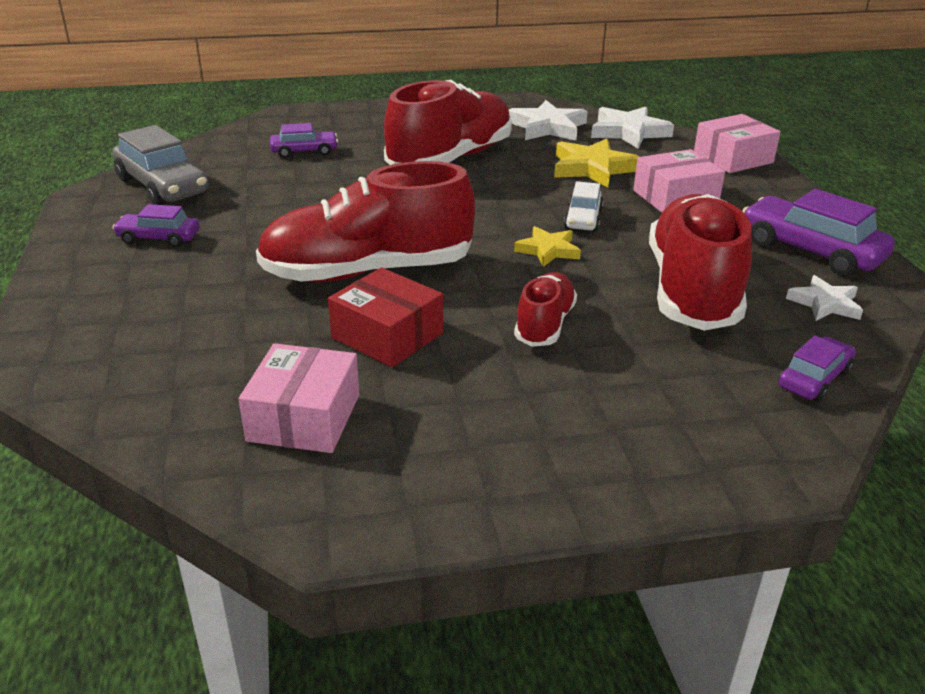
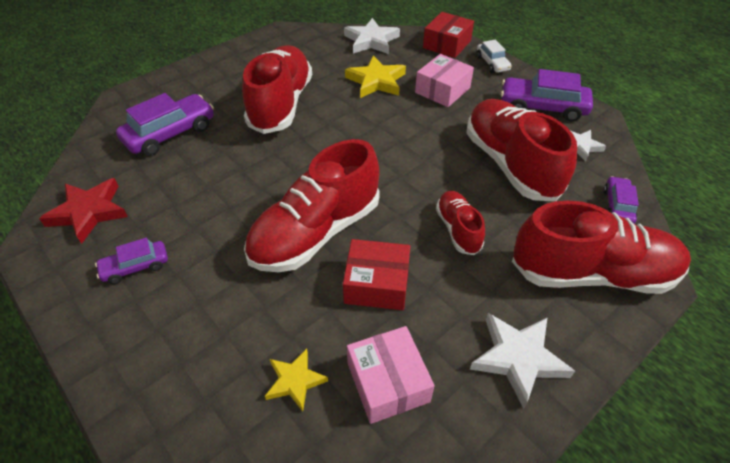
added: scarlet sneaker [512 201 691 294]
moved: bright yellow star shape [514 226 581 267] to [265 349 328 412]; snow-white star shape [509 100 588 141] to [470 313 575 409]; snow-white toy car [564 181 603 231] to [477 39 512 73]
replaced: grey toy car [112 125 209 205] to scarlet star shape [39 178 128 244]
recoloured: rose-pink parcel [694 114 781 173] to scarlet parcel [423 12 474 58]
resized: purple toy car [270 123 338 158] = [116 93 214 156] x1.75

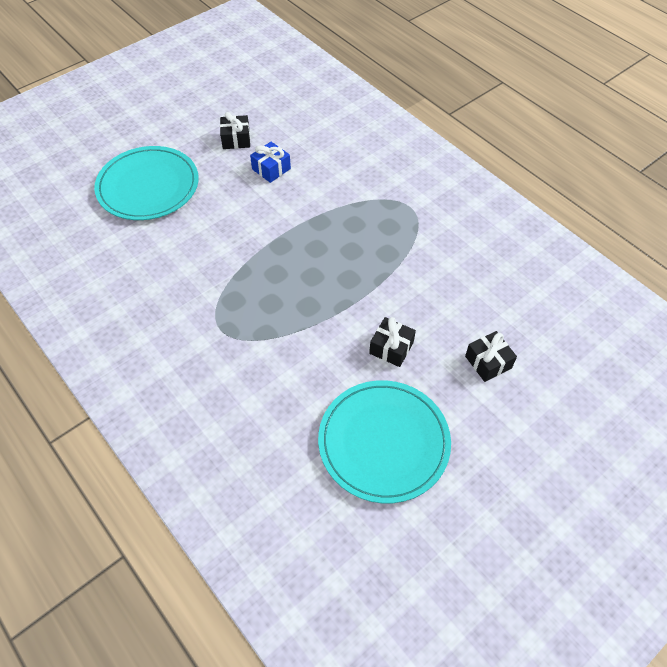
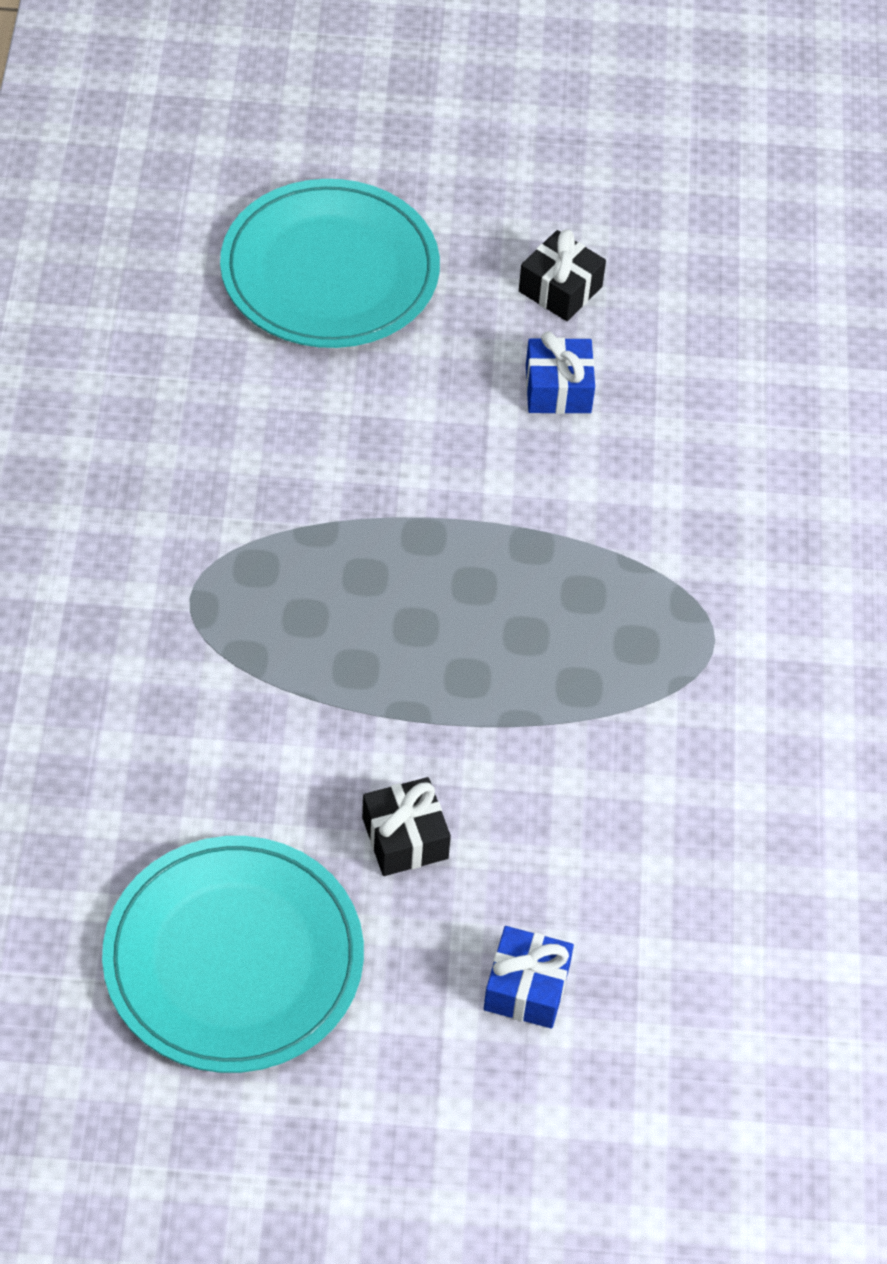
recoloured: jet-black gift [465 331 517 382] to blue gift [484 926 574 1028]

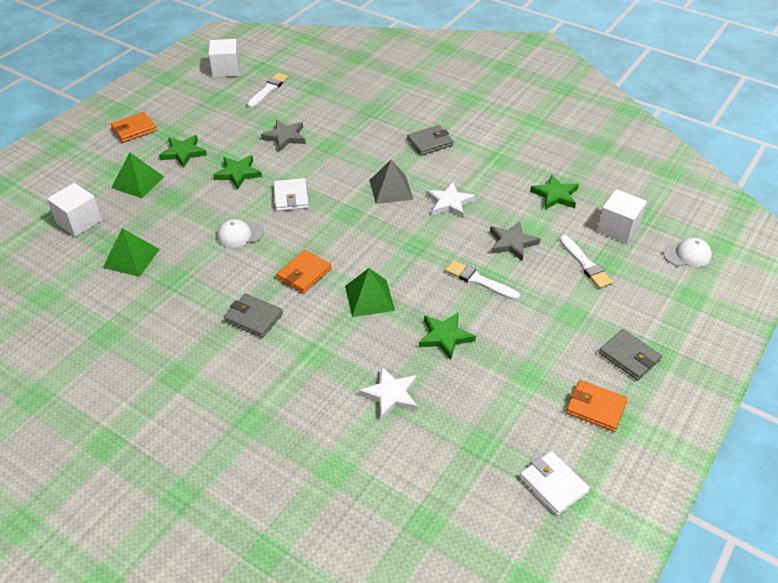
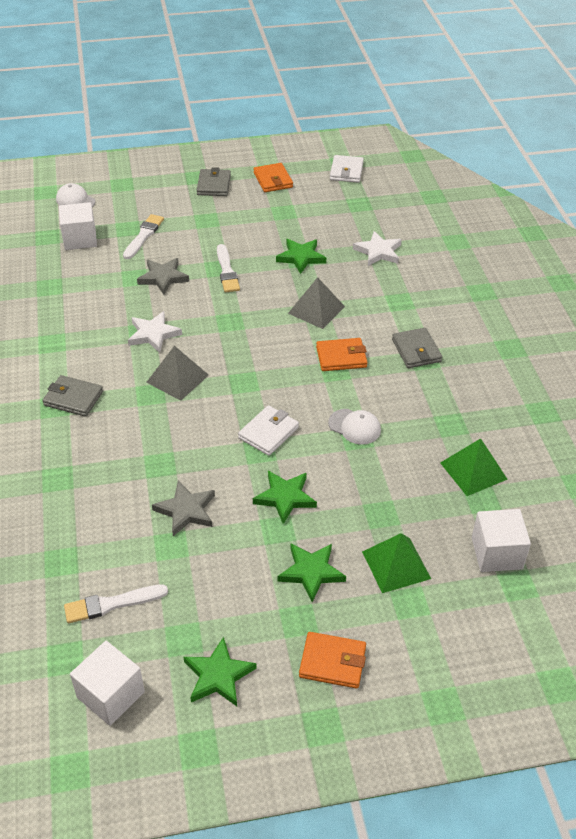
moved: green star shape [530 174 579 210] to [184 637 257 706]
recoloured: green pyramid shape [345 268 395 317] to grey pyramid shape [288 277 345 329]

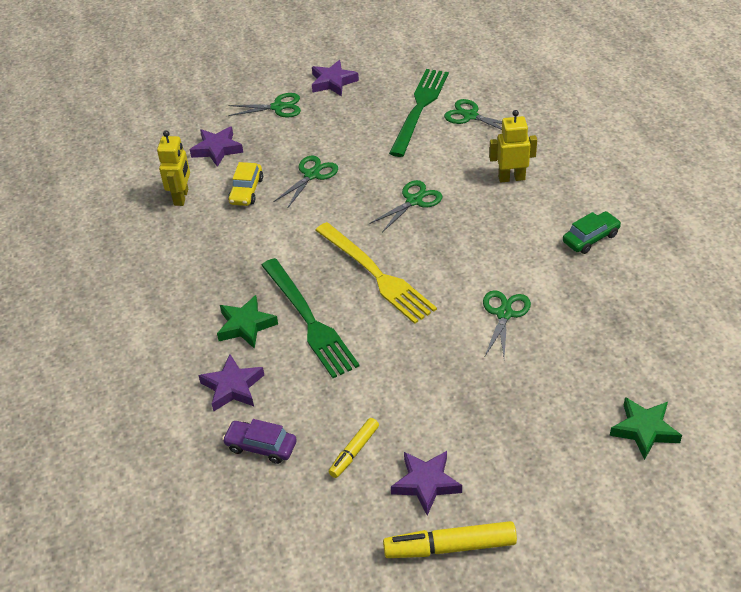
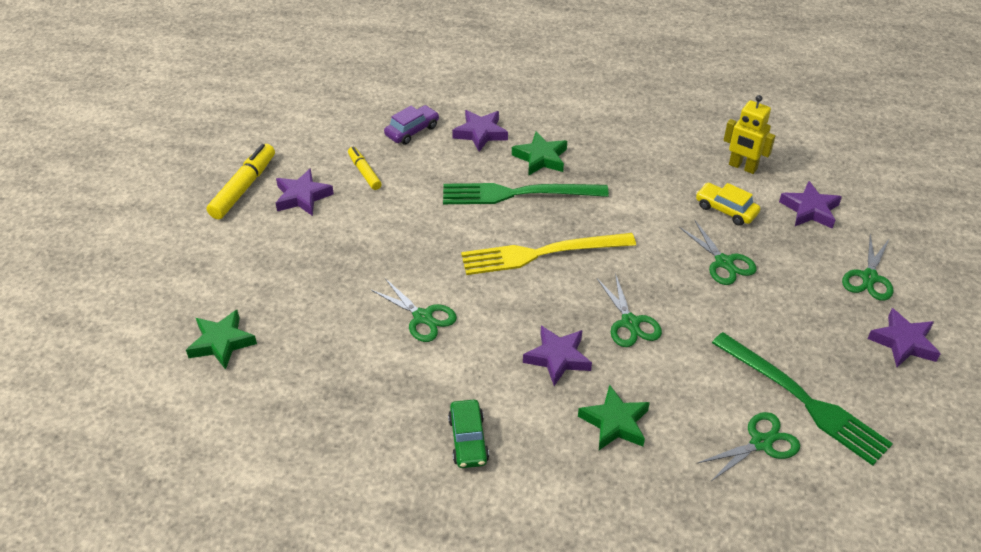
added: purple star shape [523 326 592 386]
replaced: bright yellow robot [489 110 537 183] to green star shape [578 385 650 450]

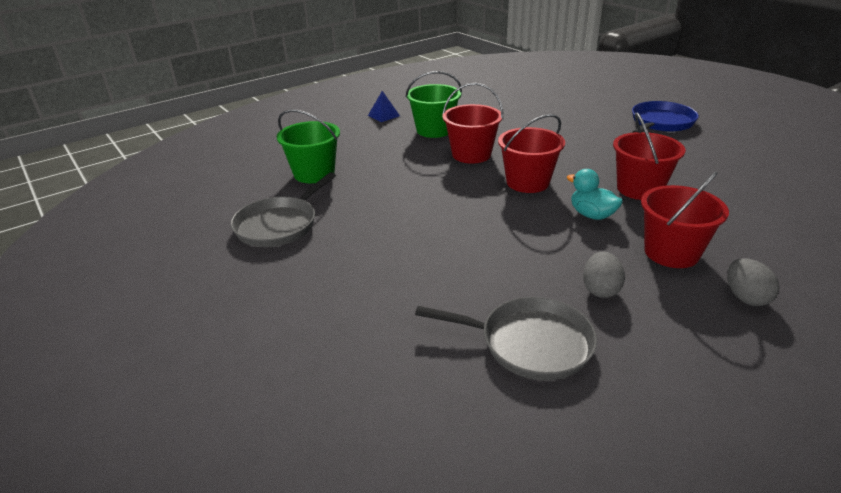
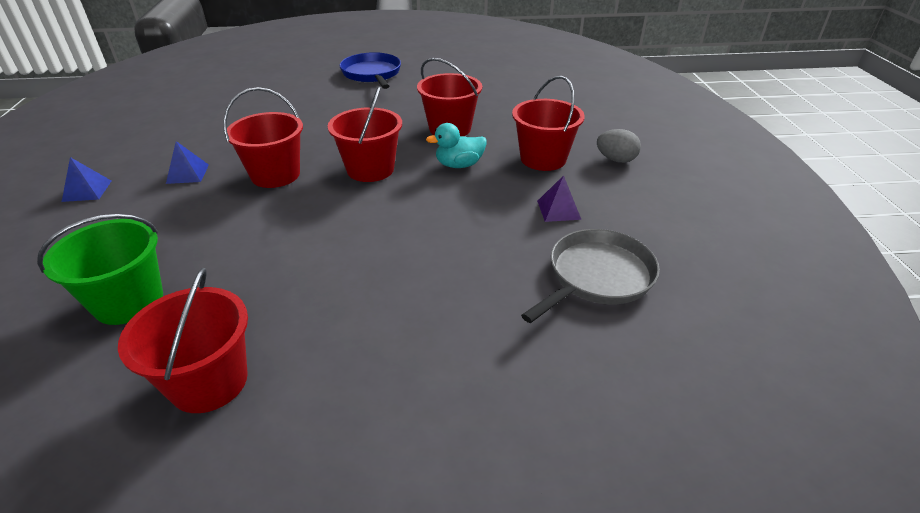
replaced: grey frying pan [230 172 336 247] to scarlet pail [118 268 248 413]; green pail [405 71 462 138] to blue pyramid shape [166 141 209 184]; grey egg [583 252 625 298] to purple pyramid shape [537 175 581 222]

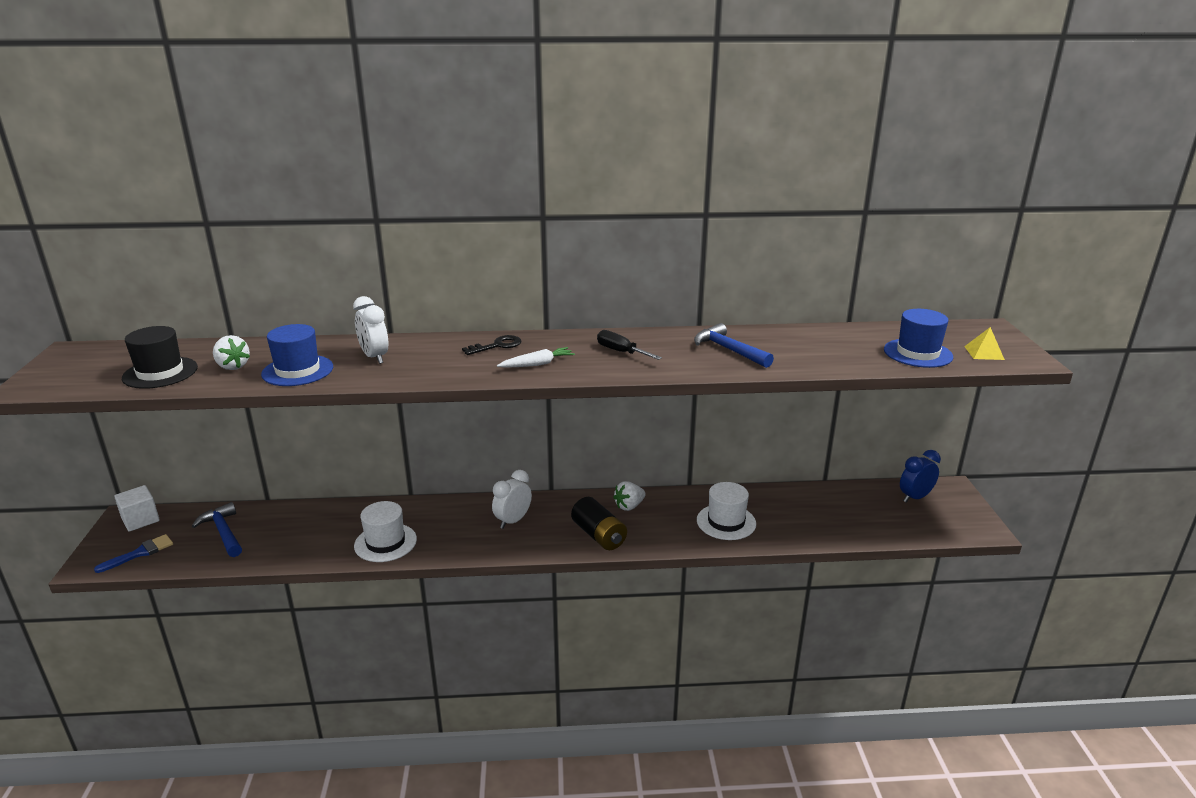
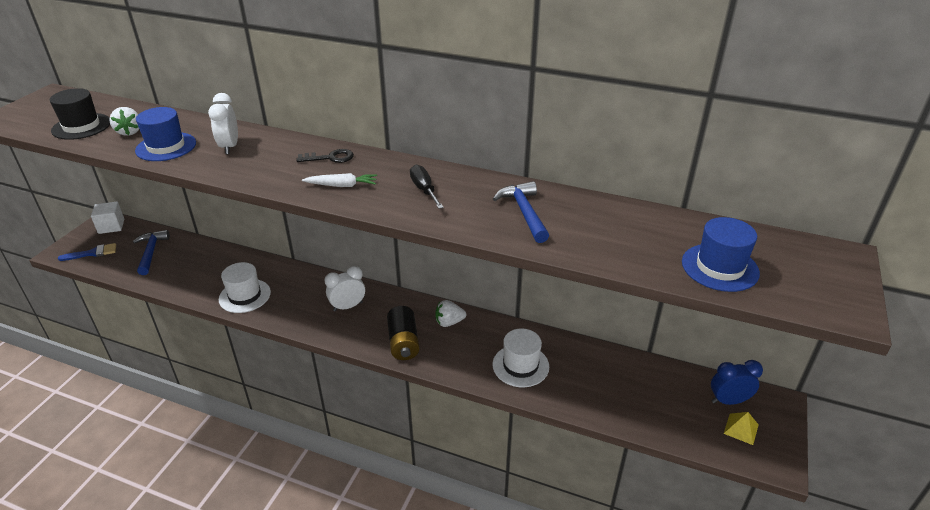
moved: bright yellow pyramid shape [964 327 1005 360] to [724 412 759 445]

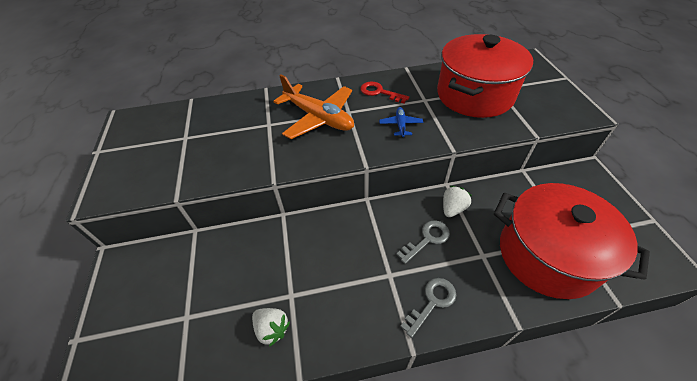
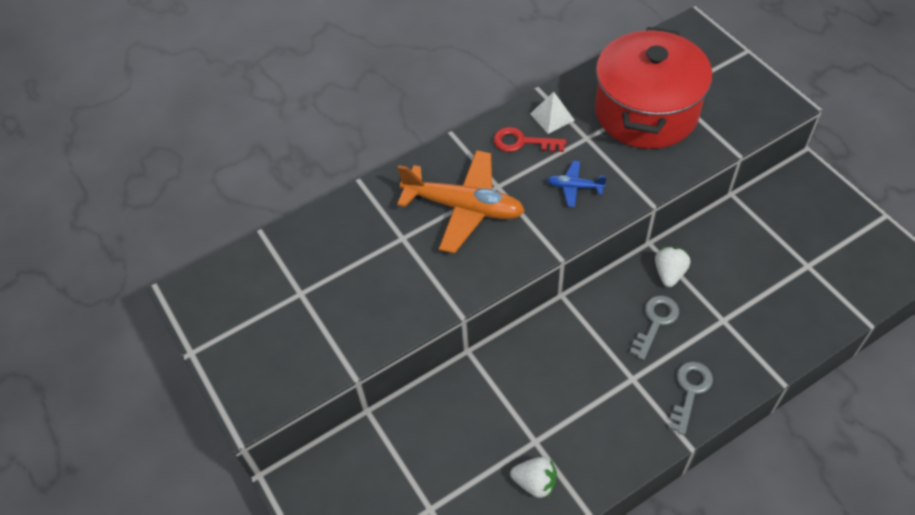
removed: scarlet stockpot [494 183 650 299]
added: snow-white pyramid shape [530 92 575 134]
turned: blue aeroplane [379 107 423 137] = [547 161 607 207] 60 degrees counterclockwise

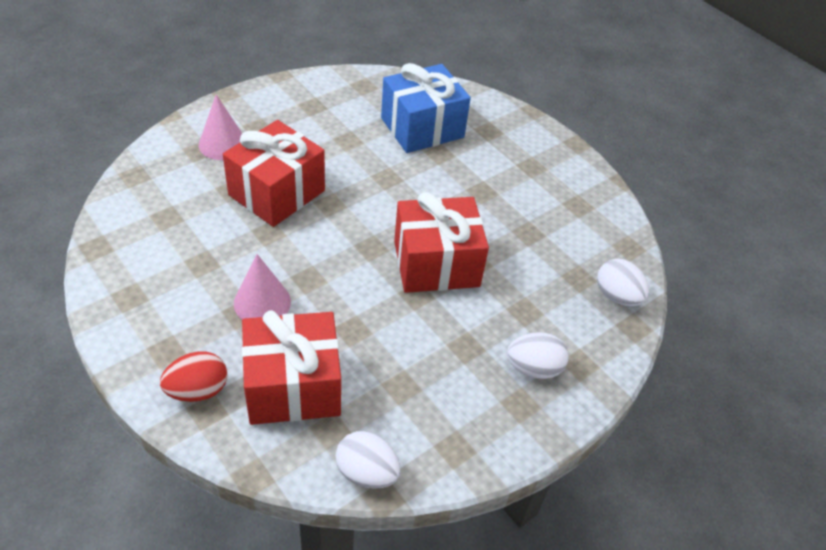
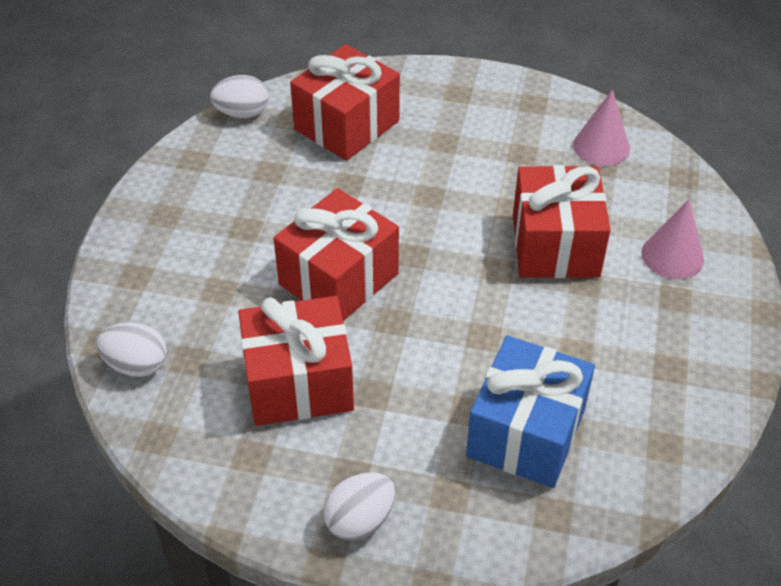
removed: scarlet egg [160 351 227 402]
added: scarlet gift [238 296 354 426]
moved: snow-white egg [507 332 569 379] to [323 472 395 541]; rose-pink cone [234 254 291 319] to [573 89 630 166]

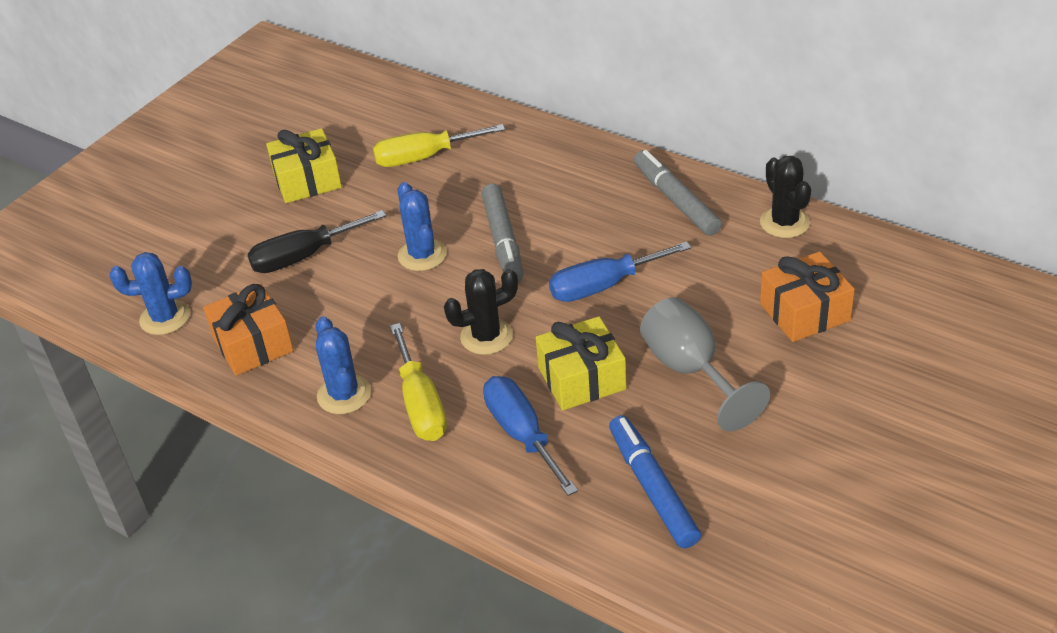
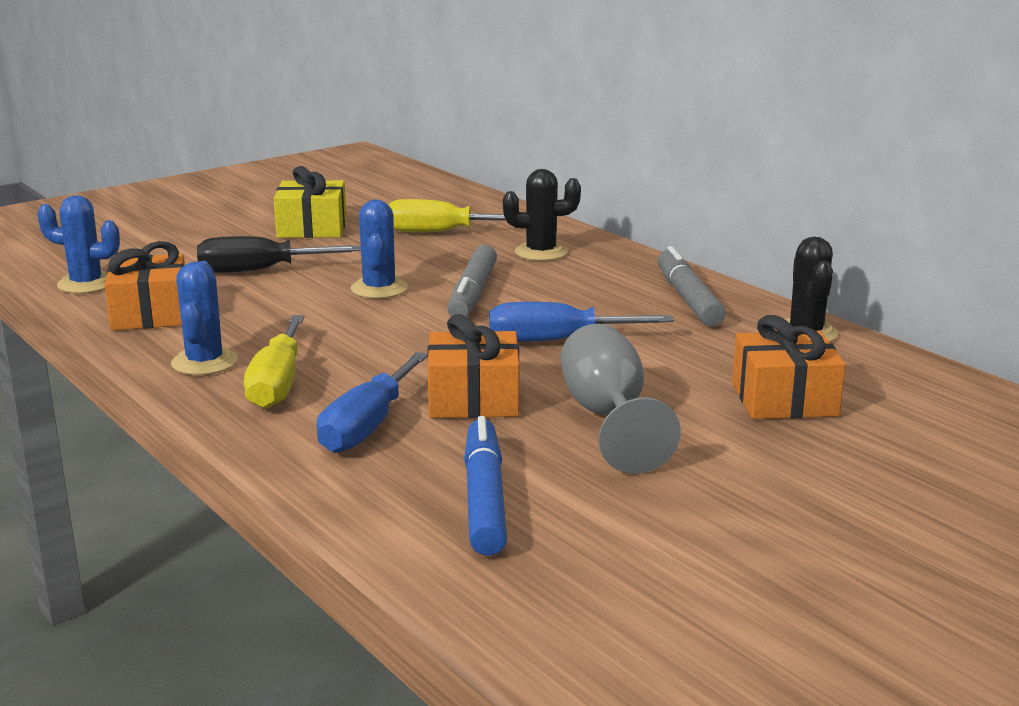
moved: jet-black prickly plant [444 269 518 355] to [503 169 581 261]
recoloured: bright yellow gift [536 316 626 410] to orange-coloured gift [427 314 519 418]
turned: blue flat screwdriver [483 376 578 496] = [316 352 428 453] 150 degrees counterclockwise

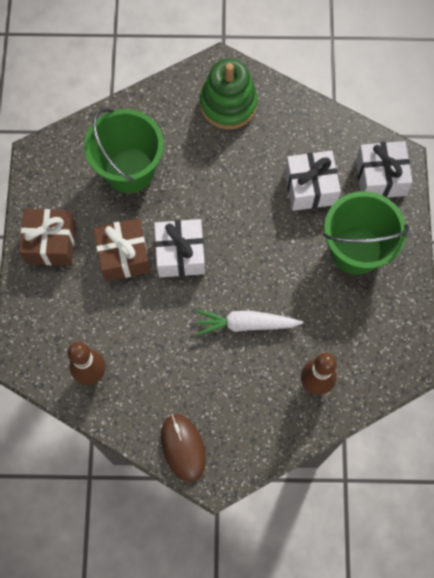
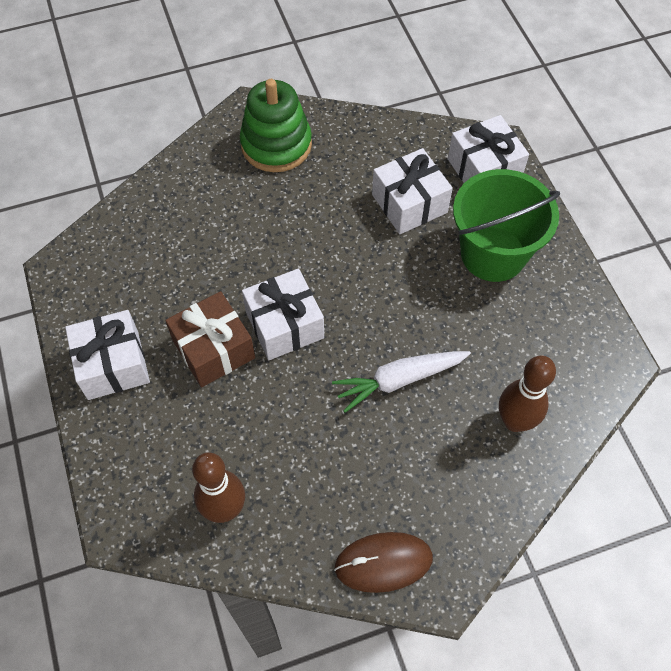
removed: green pail [84 108 164 193]
recoloured: brown gift [19 209 76 266] to snow-white gift [65 310 150 400]
turned: brown PC mouse [161 414 206 482] = [334 532 433 593] 60 degrees counterclockwise

